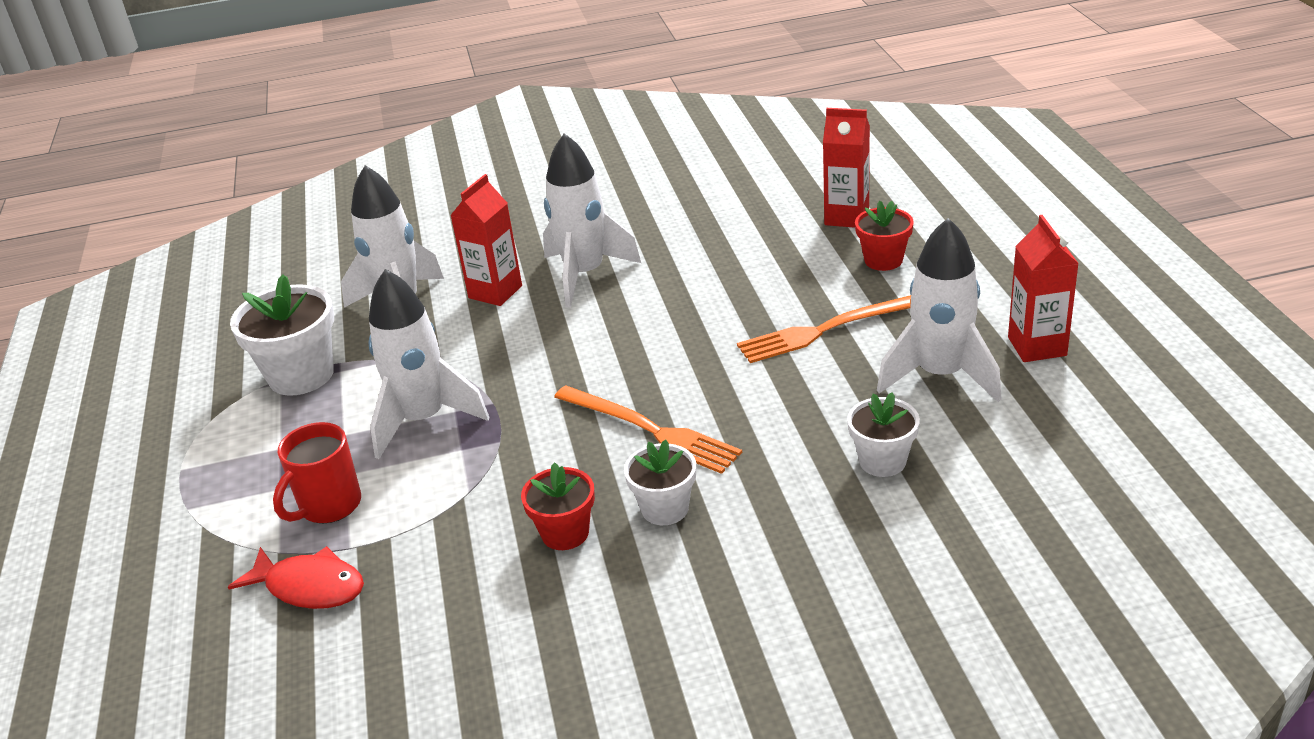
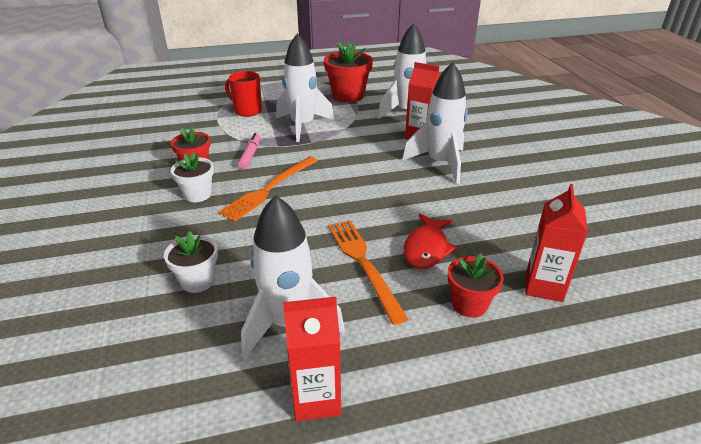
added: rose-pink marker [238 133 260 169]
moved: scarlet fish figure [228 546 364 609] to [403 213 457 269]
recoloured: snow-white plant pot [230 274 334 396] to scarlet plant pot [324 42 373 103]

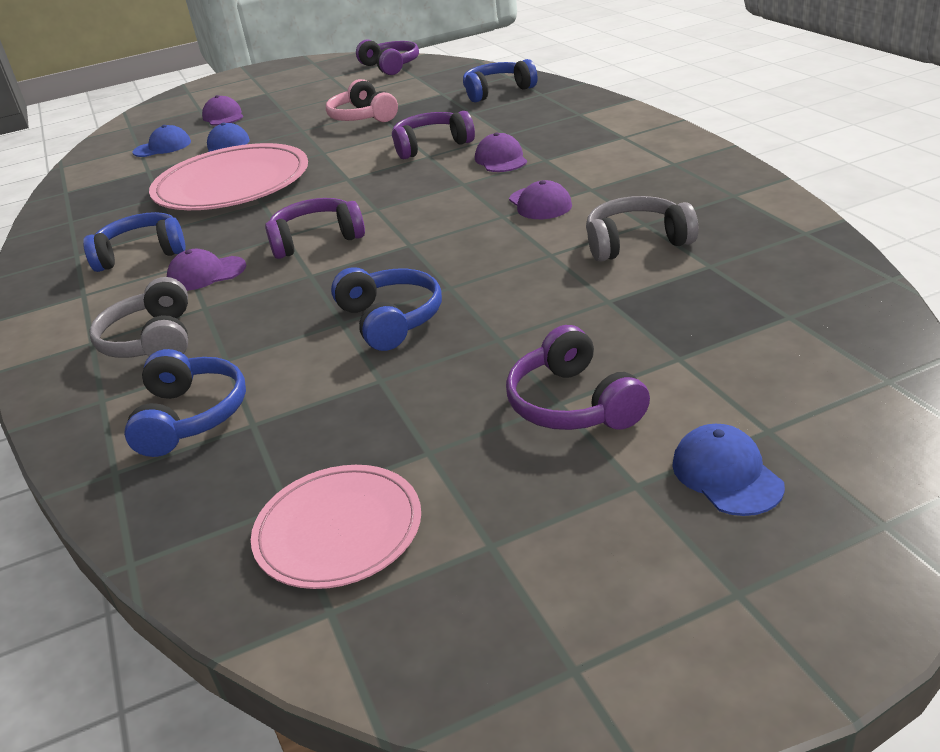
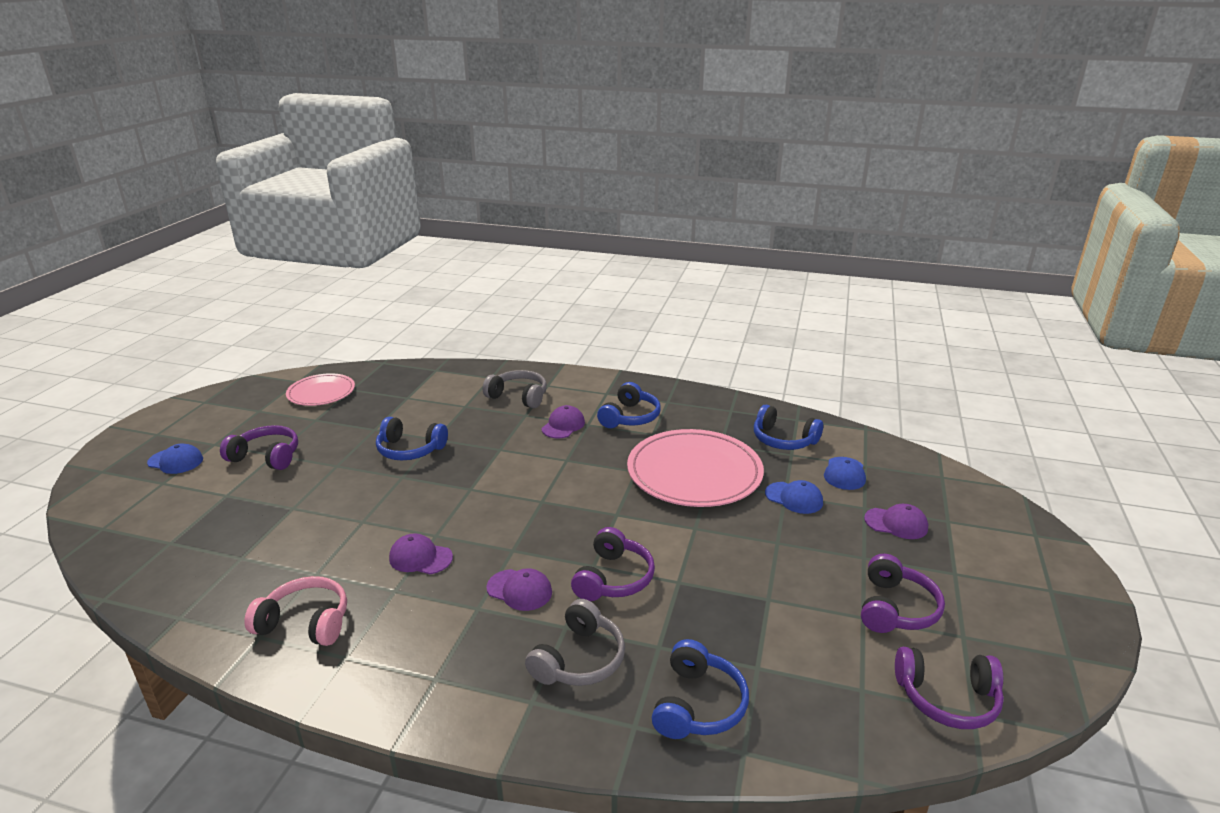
moved: rose-pink over-ear headphones [326 79 398 122] to [244 576 347 646]; grey over-ear headphones [586 196 698 262] to [525 599 625 686]; blue over-ear headphones [124 349 246 457] to [754 405 823 450]; purple over-ear headphones [265 198 365 259] to [861 554 945 633]

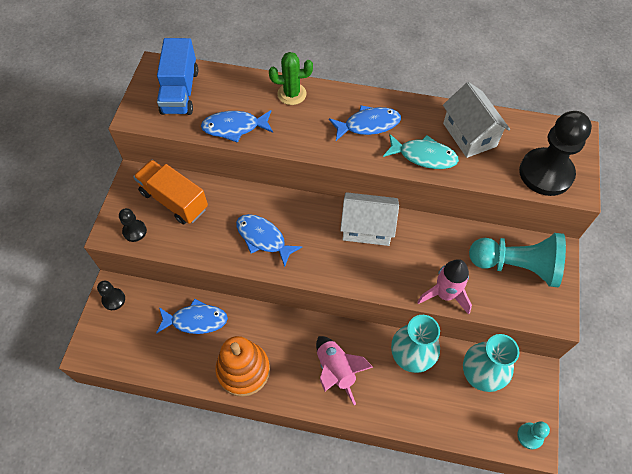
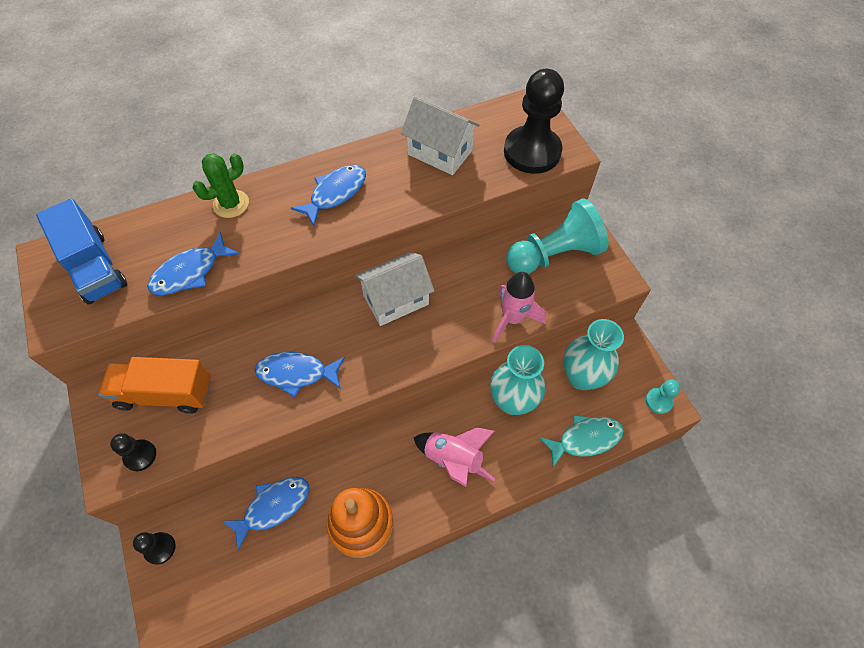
moved: turquoise fish figure [383 134 459 169] to [539 415 624 467]

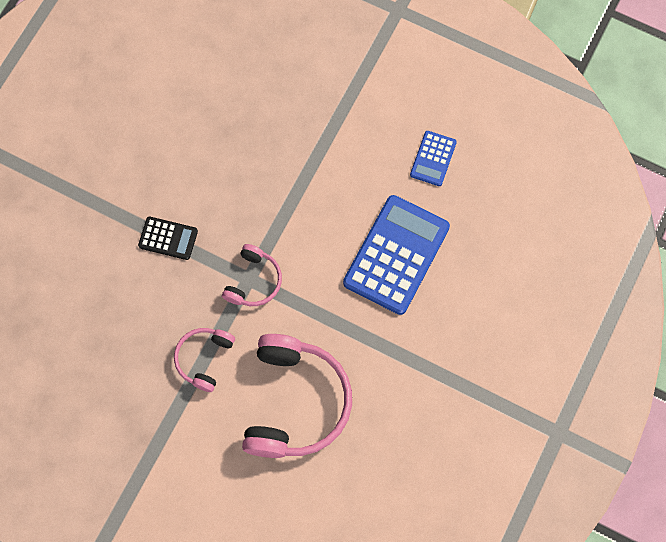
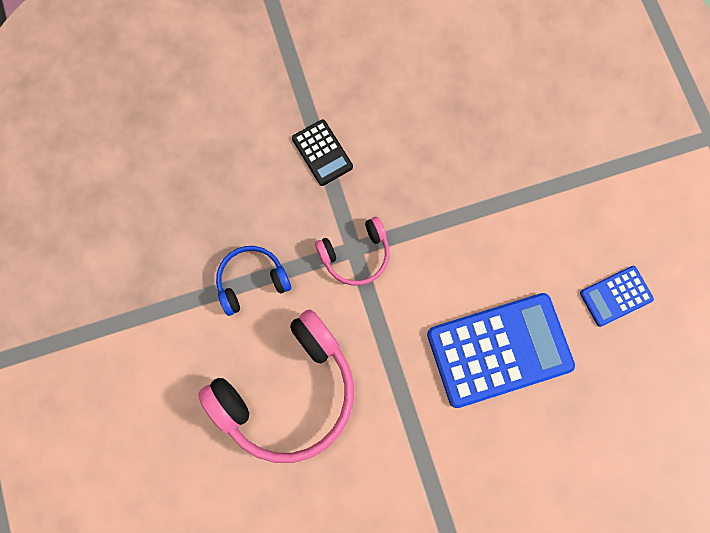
recoloured: rose-pink over-ear headphones [174 328 235 392] to blue over-ear headphones [216 246 292 316]

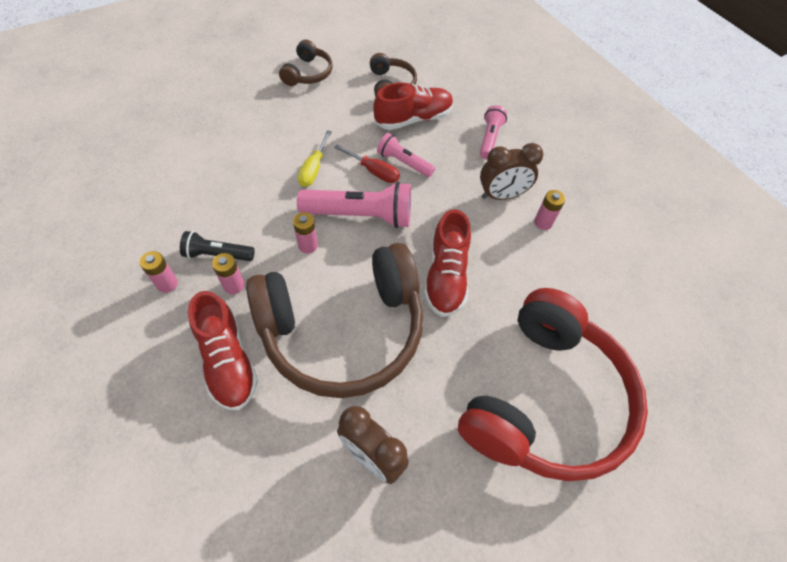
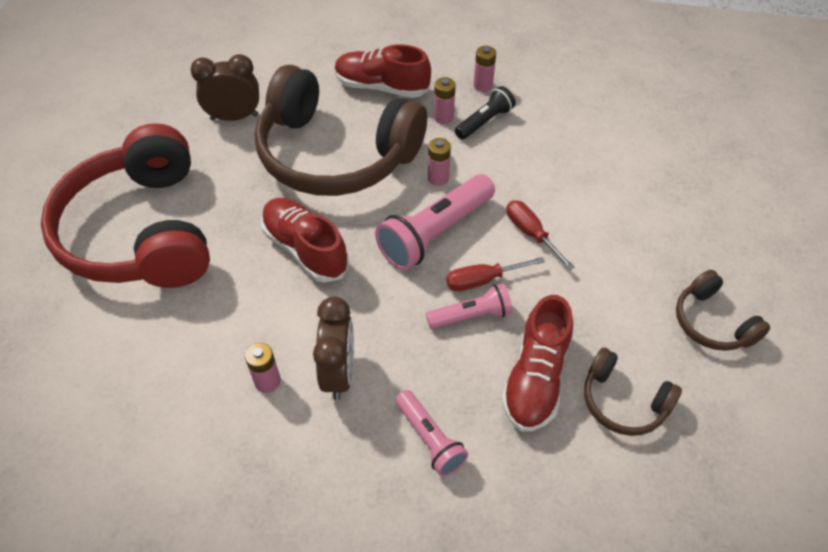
recoloured: bright yellow flat screwdriver [298 130 332 187] to scarlet flat screwdriver [506 200 575 270]
turned: brown over-ear headphones [246 243 423 398] = [255 65 427 196] 90 degrees counterclockwise; brown bedside clock [480 143 543 200] = [313 296 354 400] 150 degrees clockwise

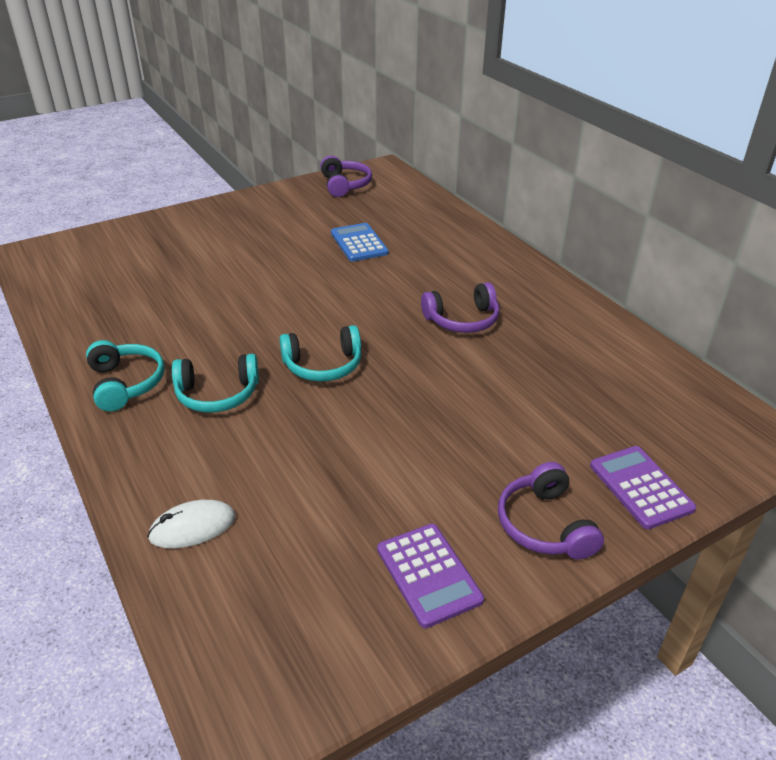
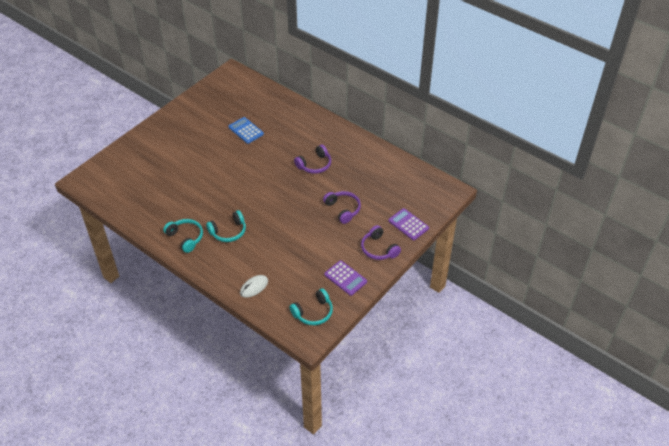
moved: turquoise over-ear headphones [280 325 361 382] to [290 288 333 325]; purple over-ear headphones [320 156 372 197] to [323 191 361 224]

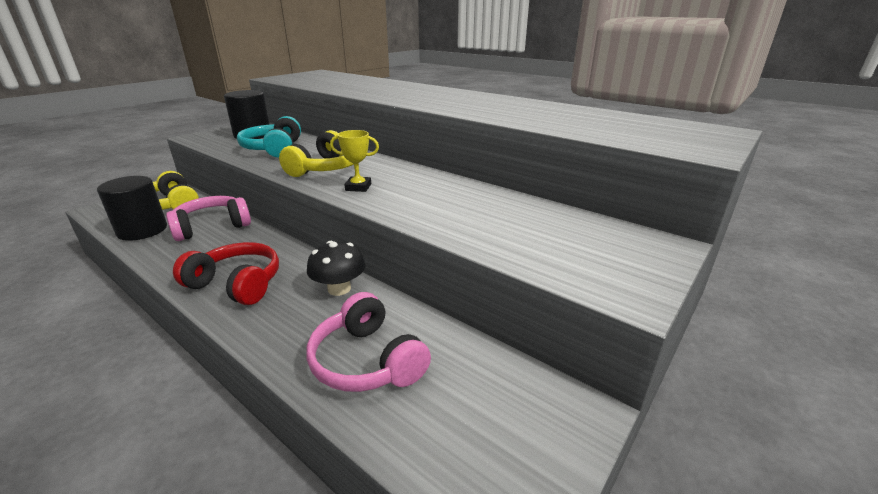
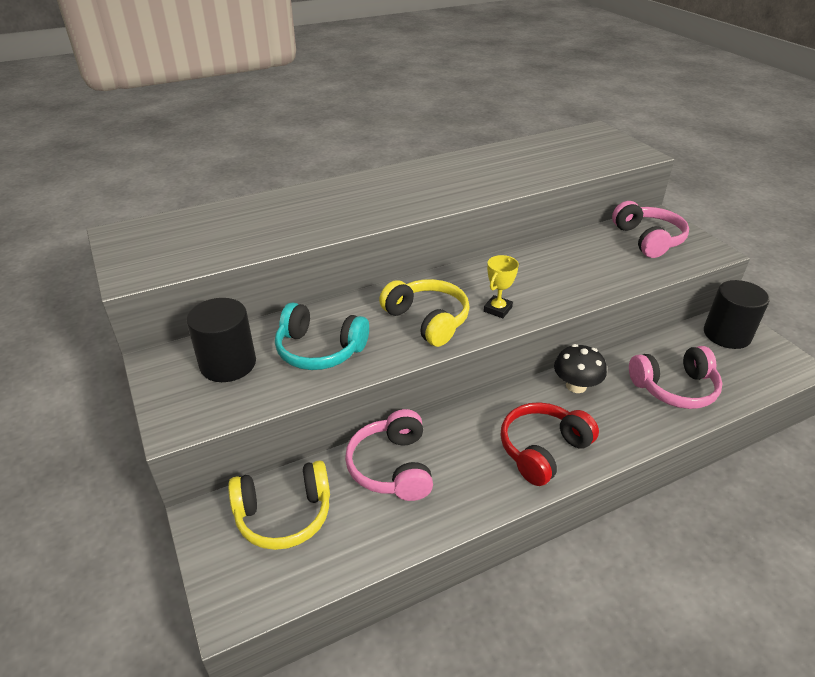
added: rose-pink over-ear headphones [612 201 689 258]
moved: jet-black cylinder shape [97 176 167 241] to [704 280 770 349]

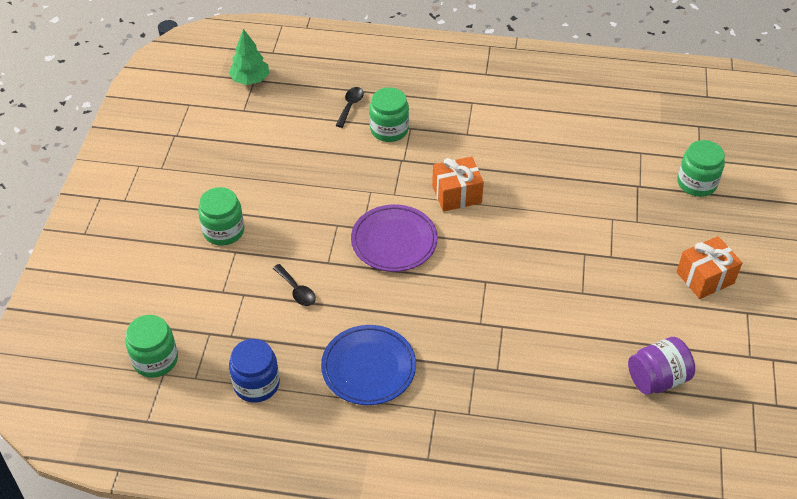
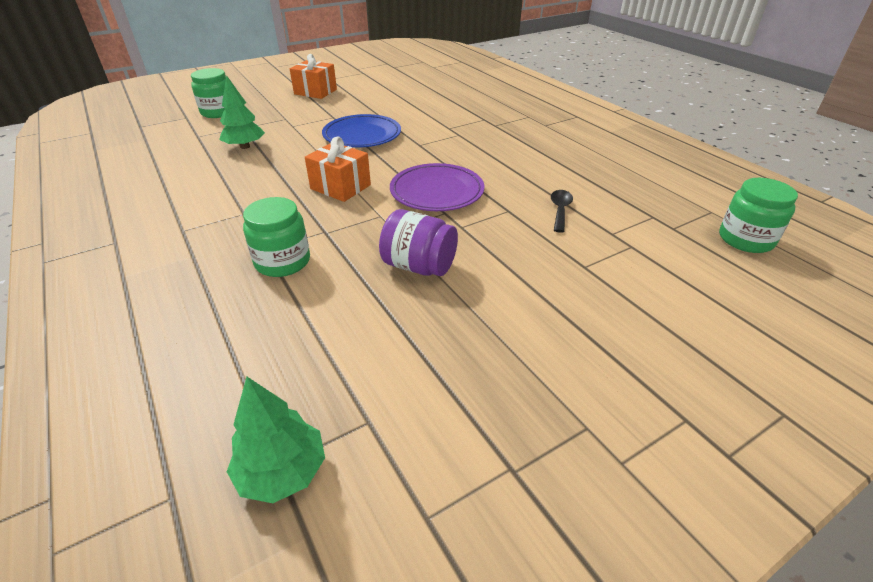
removed: green jar [198 187 244 246]; blue jar [229 339 280 403]; jet-black spoon [336 87 364 128]
added: green tree [219 75 265 149]
moved: blue dinner plate [321 325 416 405] to [322 114 401 148]; purple jar [628 337 695 395] to [379 209 458 276]

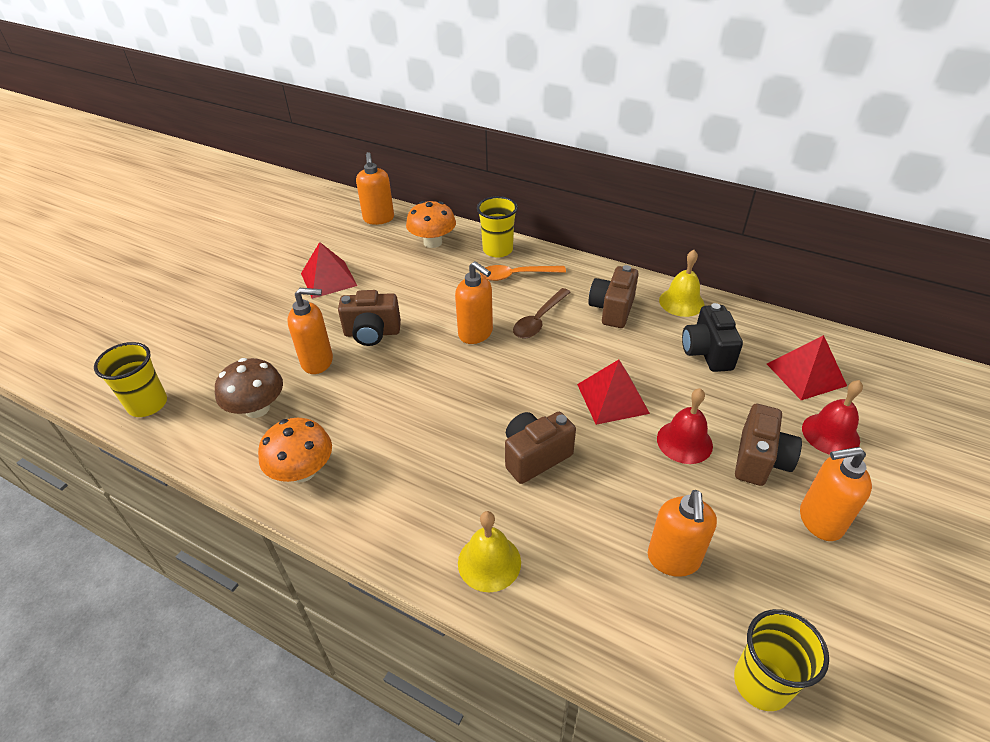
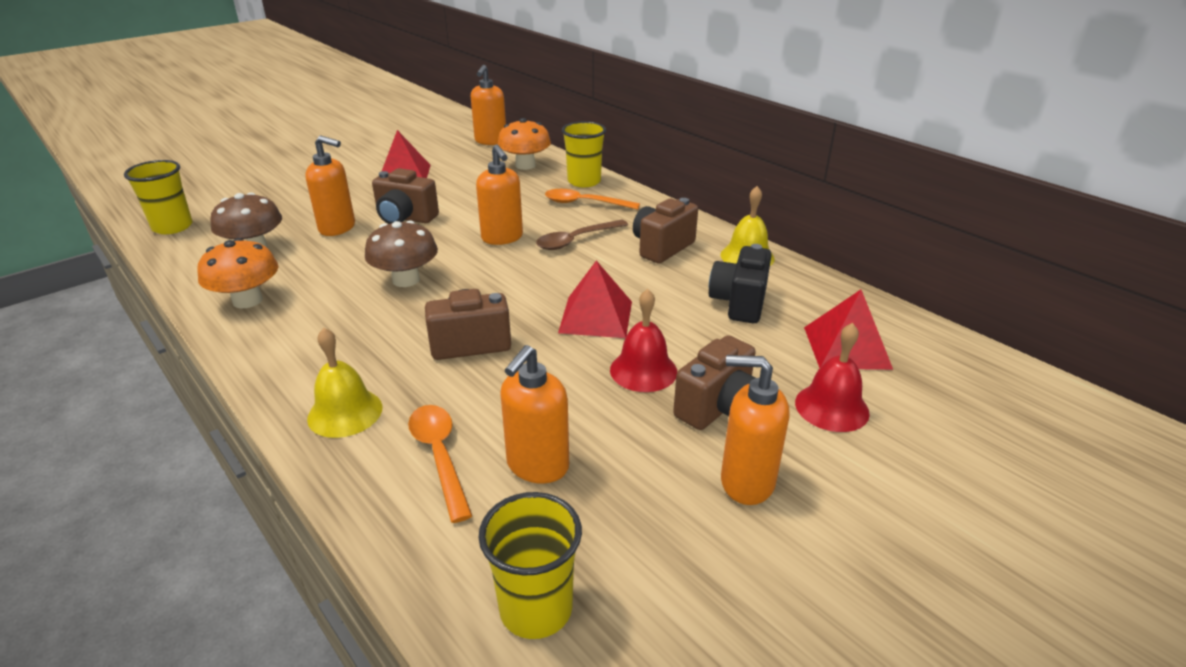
added: brown toadstool [365 220 438 287]; orange-coloured spoon [408 405 472 523]

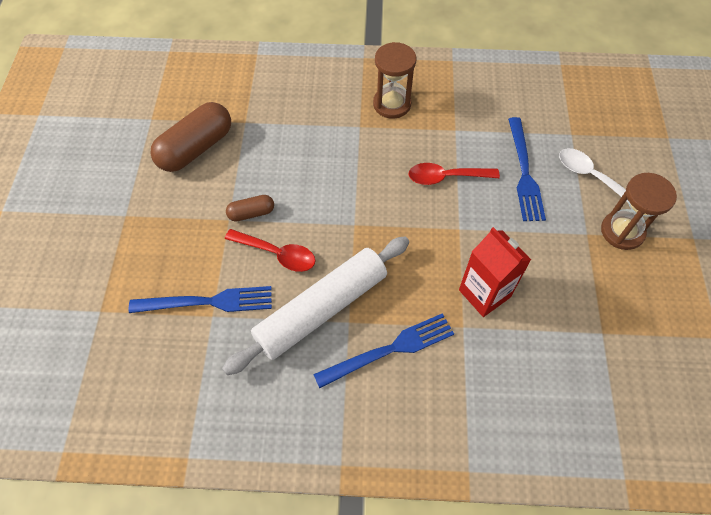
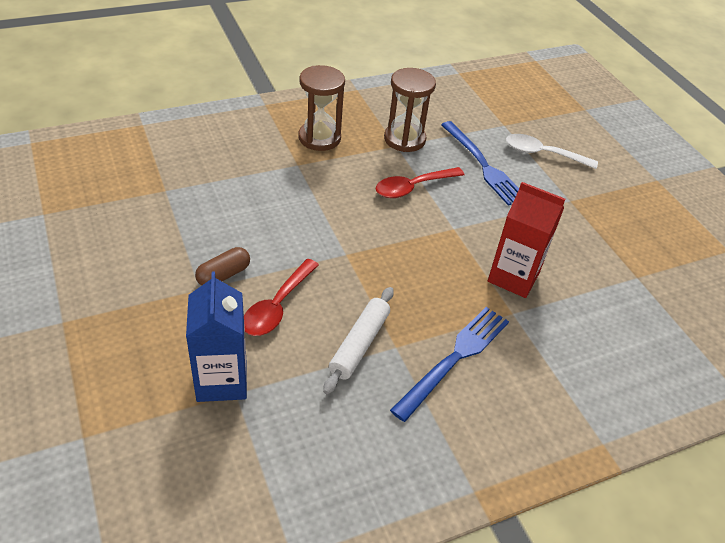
removed: brown pill [150 102 231 172]
moved: brown sand timer [601 173 677 250] to [384 68 436 152]
replaced: blue dinner fork [129 286 272 313] to blue juice carton [186 272 247 402]
turned: scarlet spoon [225 229 315 272] = [244 259 319 336] 120 degrees clockwise
resized: snow-white dough roller [222 236 409 375] = [323 287 394 394] x0.55

